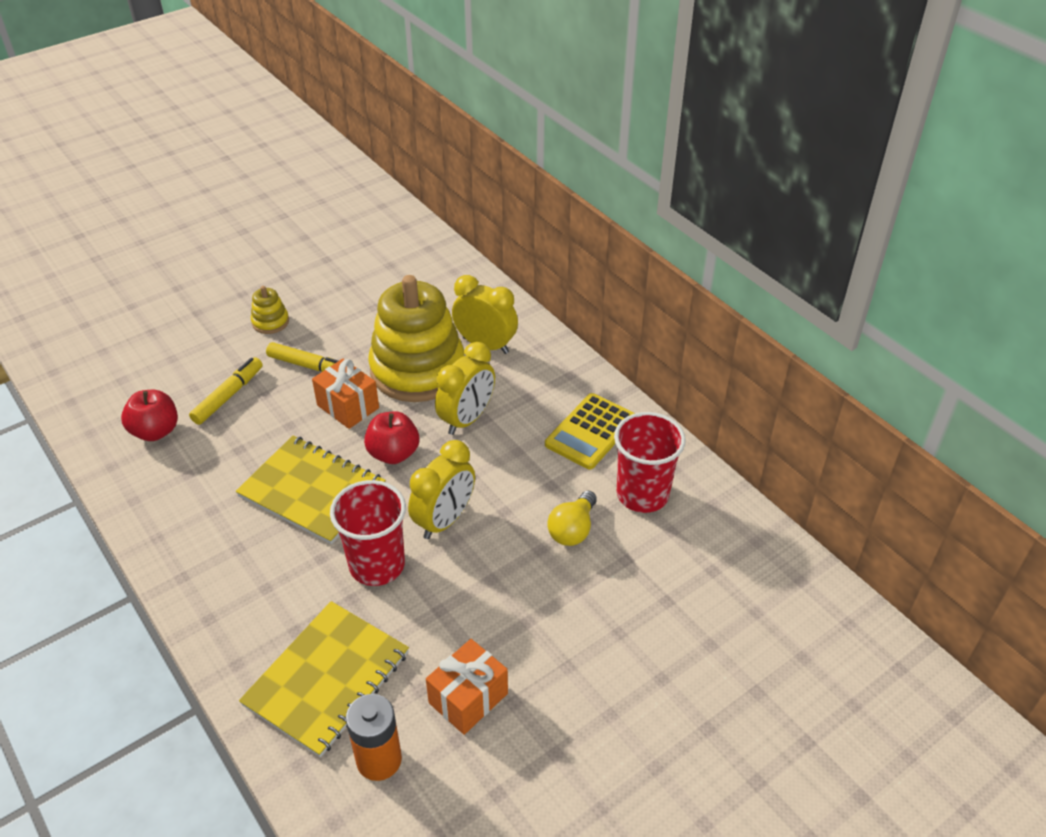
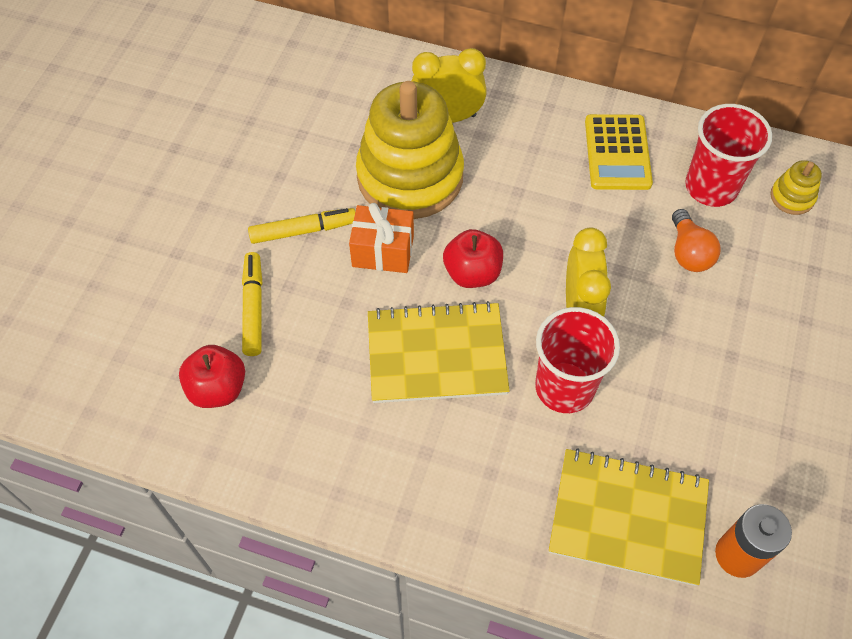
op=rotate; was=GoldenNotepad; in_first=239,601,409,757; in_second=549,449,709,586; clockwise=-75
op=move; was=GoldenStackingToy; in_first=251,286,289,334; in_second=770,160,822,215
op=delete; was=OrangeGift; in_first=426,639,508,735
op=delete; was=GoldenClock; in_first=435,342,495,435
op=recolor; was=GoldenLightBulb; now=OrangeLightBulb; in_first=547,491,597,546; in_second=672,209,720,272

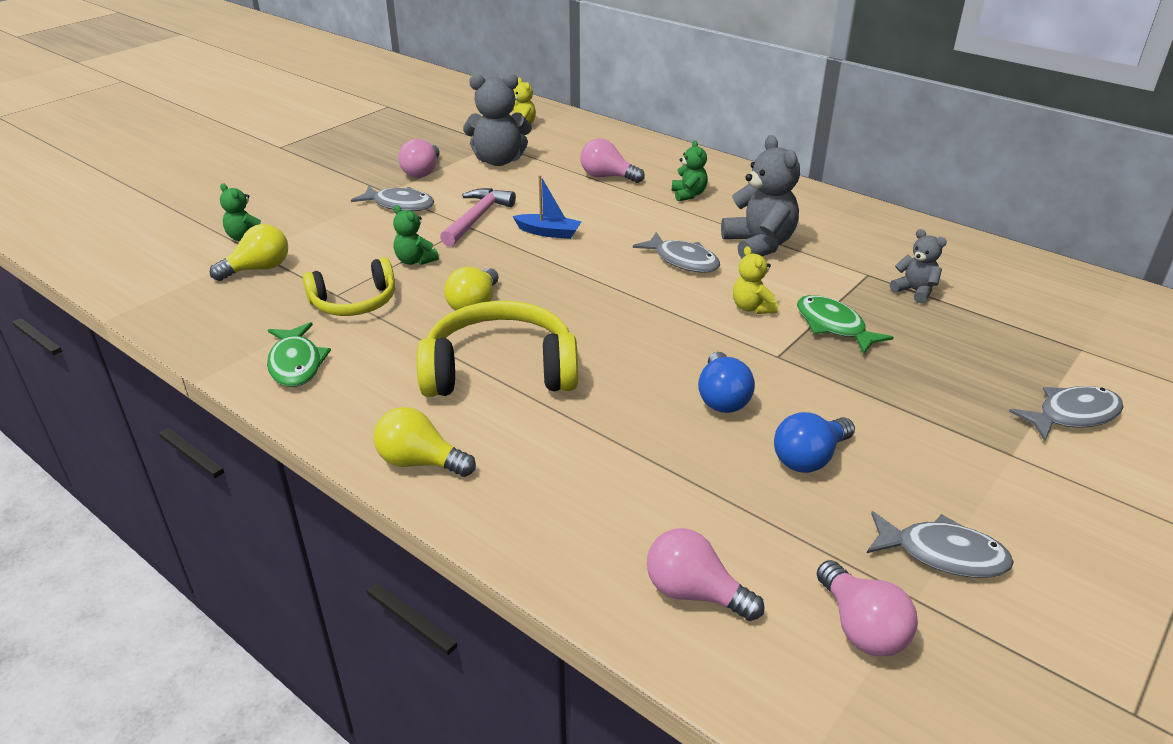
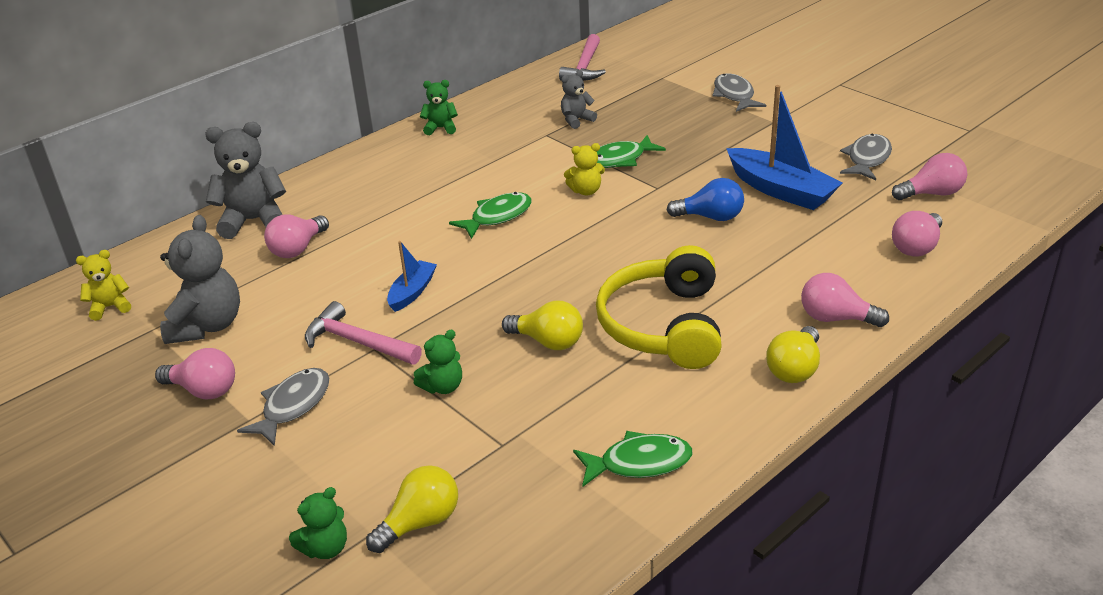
op=rotate; was=GoldenLightBulb; in_first=210,224,288,281; in_second=366,465,458,553; clockwise=75
op=delete; was=GoldenOverEarHeadphones; in_first=303,257,395,316
op=recolor; was=AshGreyFish; now=GreenFish; in_first=633,232,720,273; in_second=449,192,532,239
op=move; was=GreenStuffedBear; in_first=672,140,708,201; in_second=420,80,458,135
op=move; was=AshGreyStuffedBear; in_first=721,135,800,259; in_second=205,122,286,239
op=replace; was=RoyalBlueLightBulb; now=RoyalBlueSailboat; in_first=774,412,855,473; in_second=726,85,842,210
op=insert; now=RosePinkCarpenter'sHammer; in_second=559,34,606,81
op=insert; now=RosePinkLightBulb; in_second=801,273,889,327

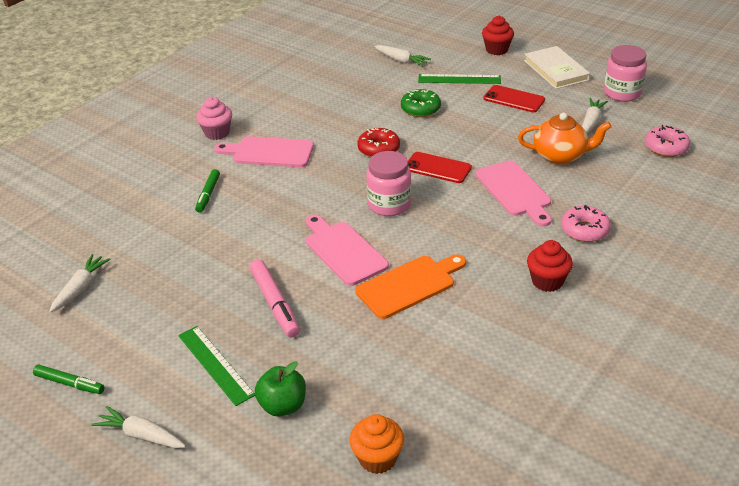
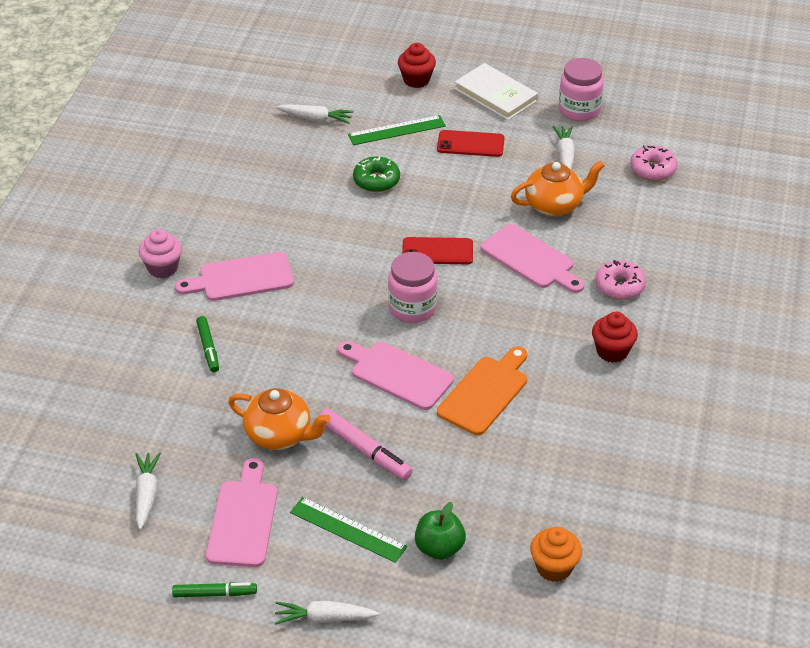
op=delete; was=RedDoughnut; in_first=357,128,400,157
op=insert; now=RosePinkChoppingBoard; in_second=206,458,278,567
op=insert; now=OrangeTeapot; in_second=228,388,331,450

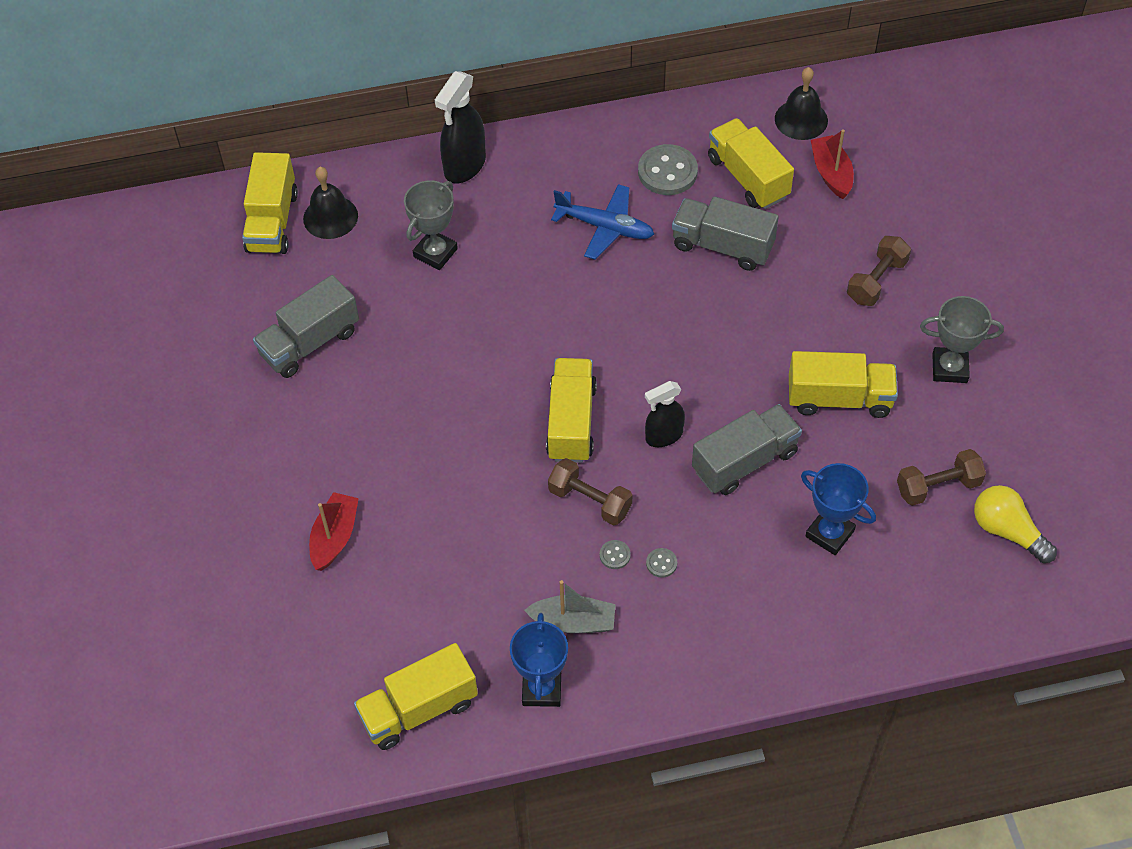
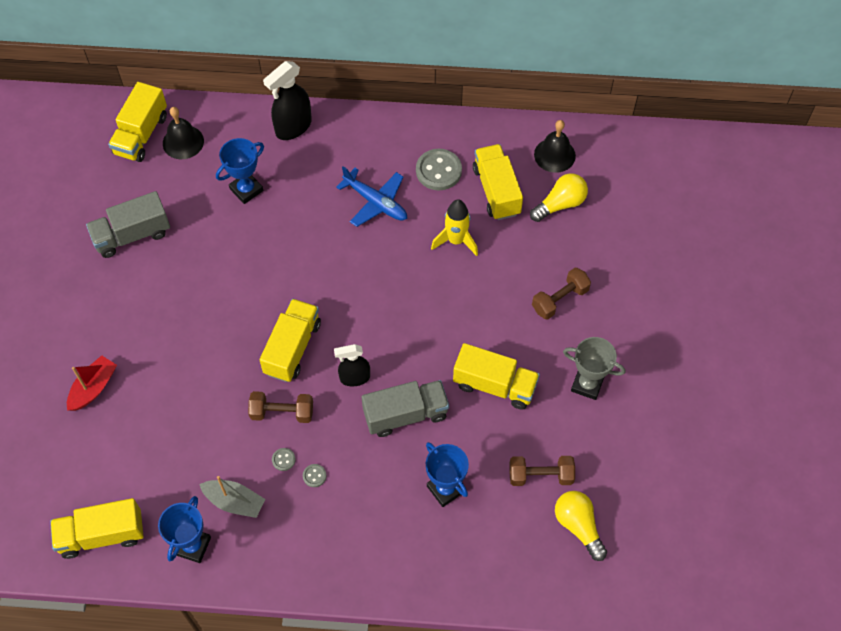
op=recolor; was=AshGreyTrophy; now=RoyalBlueTrophy; in_first=404,180,458,270; in_second=216,138,264,204
op=rotate; was=BrownFreeWeight; in_first=548,458,632,525; in_second=248,391,313,423; clockwise=-45
op=replace; was=AshGreyLorry; now=GoldenSpaceship; in_first=672,196,779,271; in_second=431,199,478,256
op=replace; was=RedSailboat; now=GoldenLightBulb; in_first=811,129,854,199; in_second=530,174,588,222

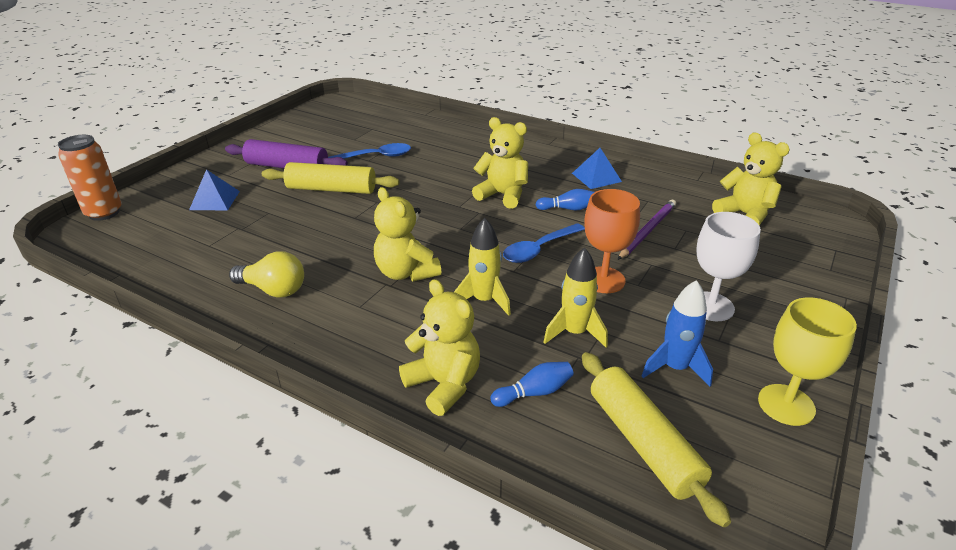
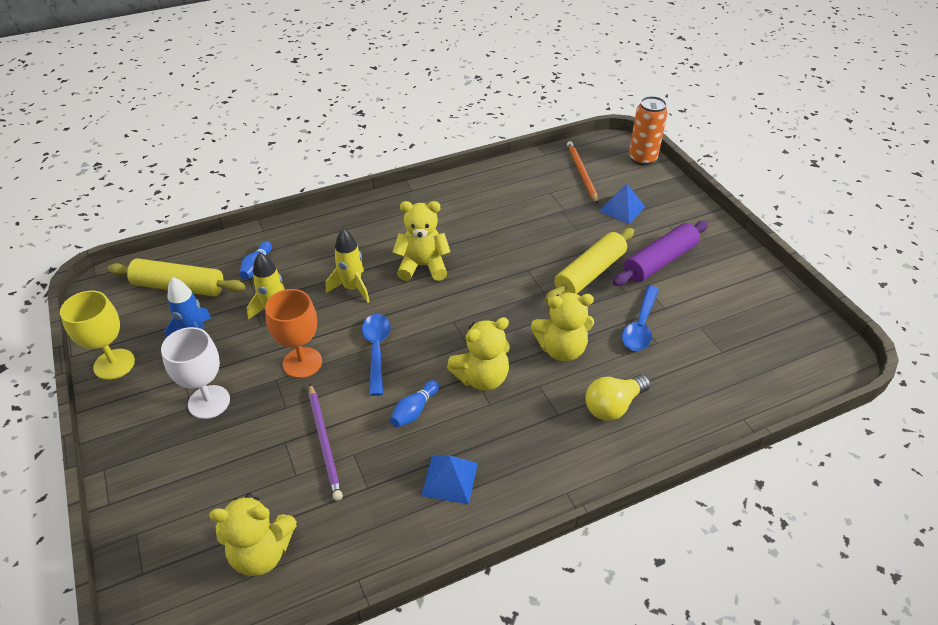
op=move; was=GoldenLightBulb; in_first=229,251,304,298; in_second=585,375,651,421
op=move; was=GoldenStuffedBear; in_first=399,279,480,416; in_second=531,293,594,362
op=insert; now=OrangePencil; in_second=567,141,598,204

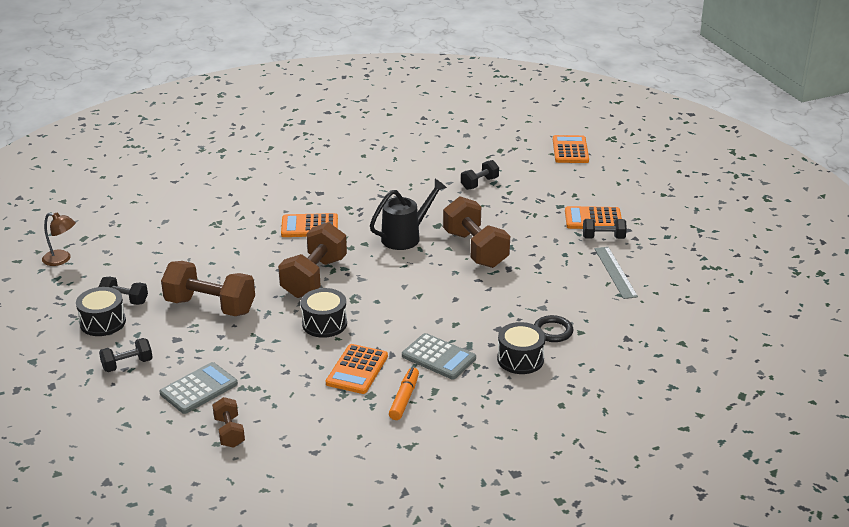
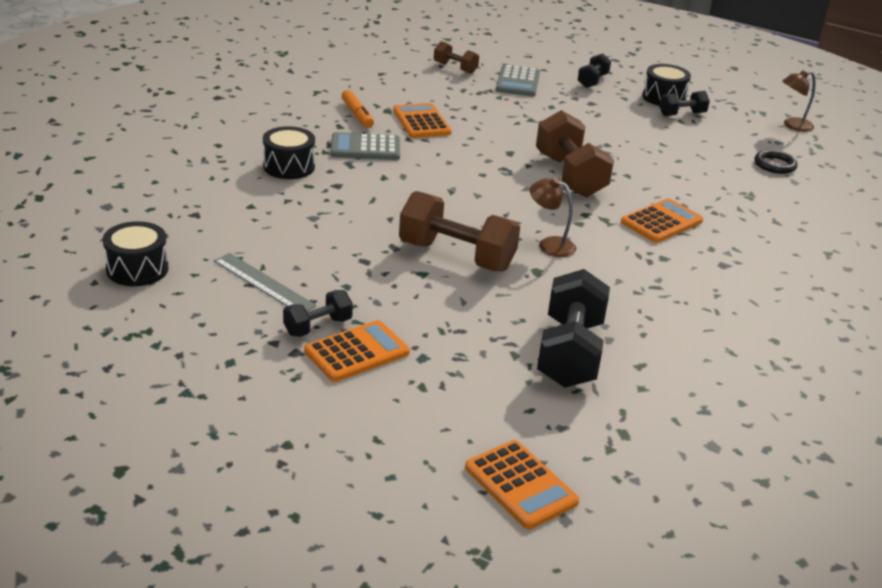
op=delete; was=BrownFreeWeight; in_first=161,261,255,316
op=move; was=EbonySnareDrum; in_first=301,288,347,338; in_second=102,221,168,286
op=replace; was=EbonyWateringCan; now=BrownReadingLamp; in_first=370,179,447,250; in_second=530,177,576,257
op=resize; was=EbonyFreeWeight; in_first=461,160,499,190; in_second=537,269,610,388; ratio=1.9
op=move; was=EbonyTorus; in_first=534,315,573,342; in_second=755,150,798,174

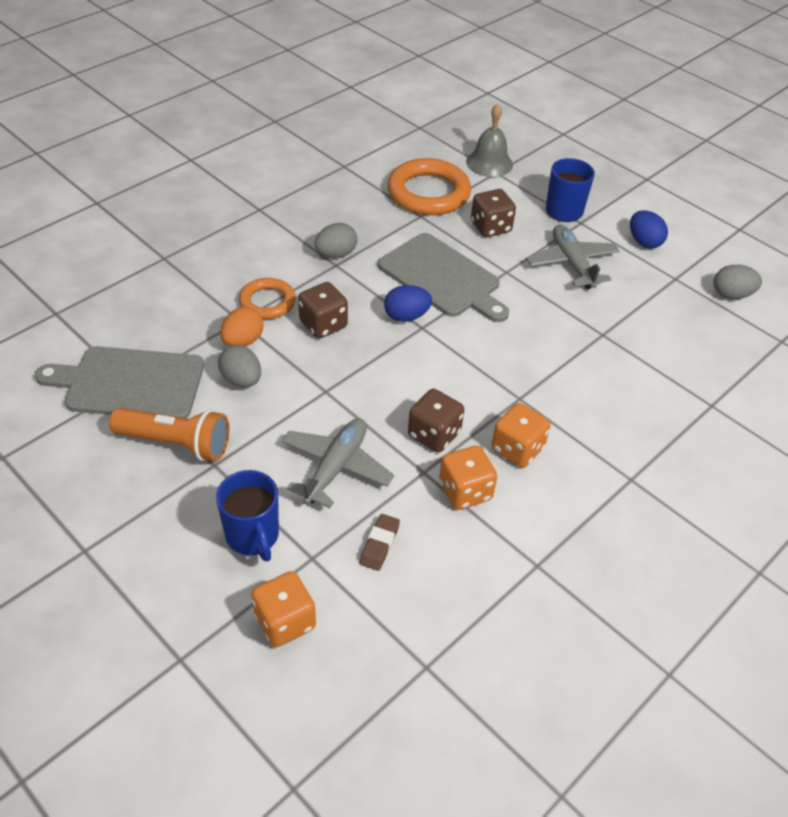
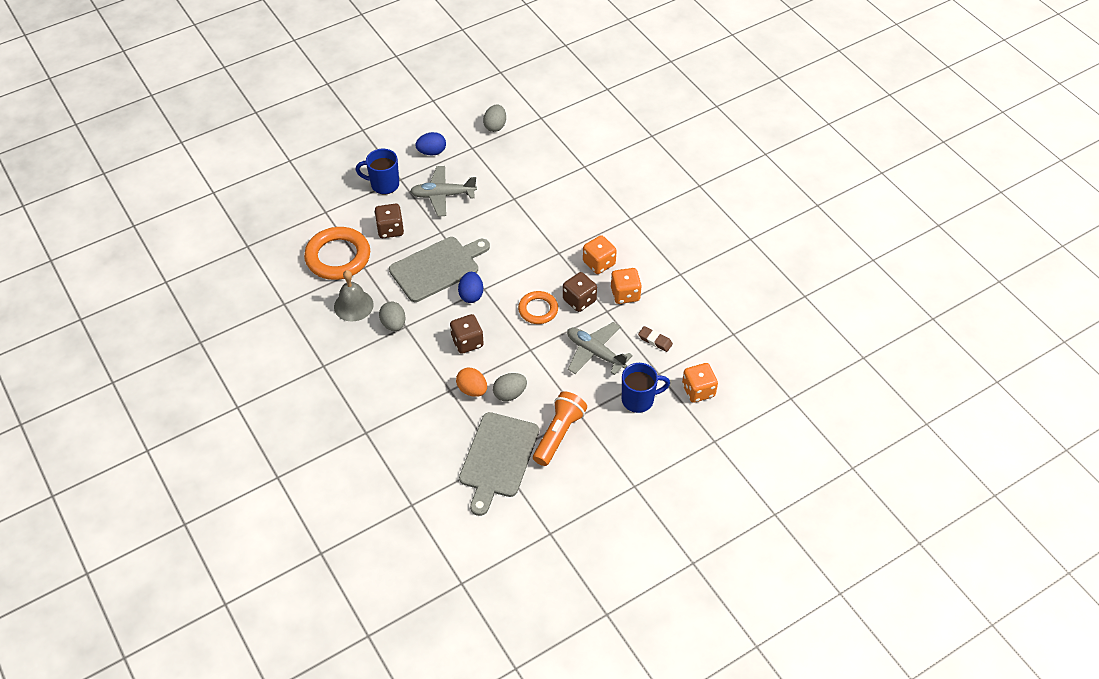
op=move; was=OrangeTorus; in_first=239,278,296,319; in_second=518,291,558,324
op=move; was=AshGreyBell; in_first=466,104,513,177; in_second=334,270,374,321

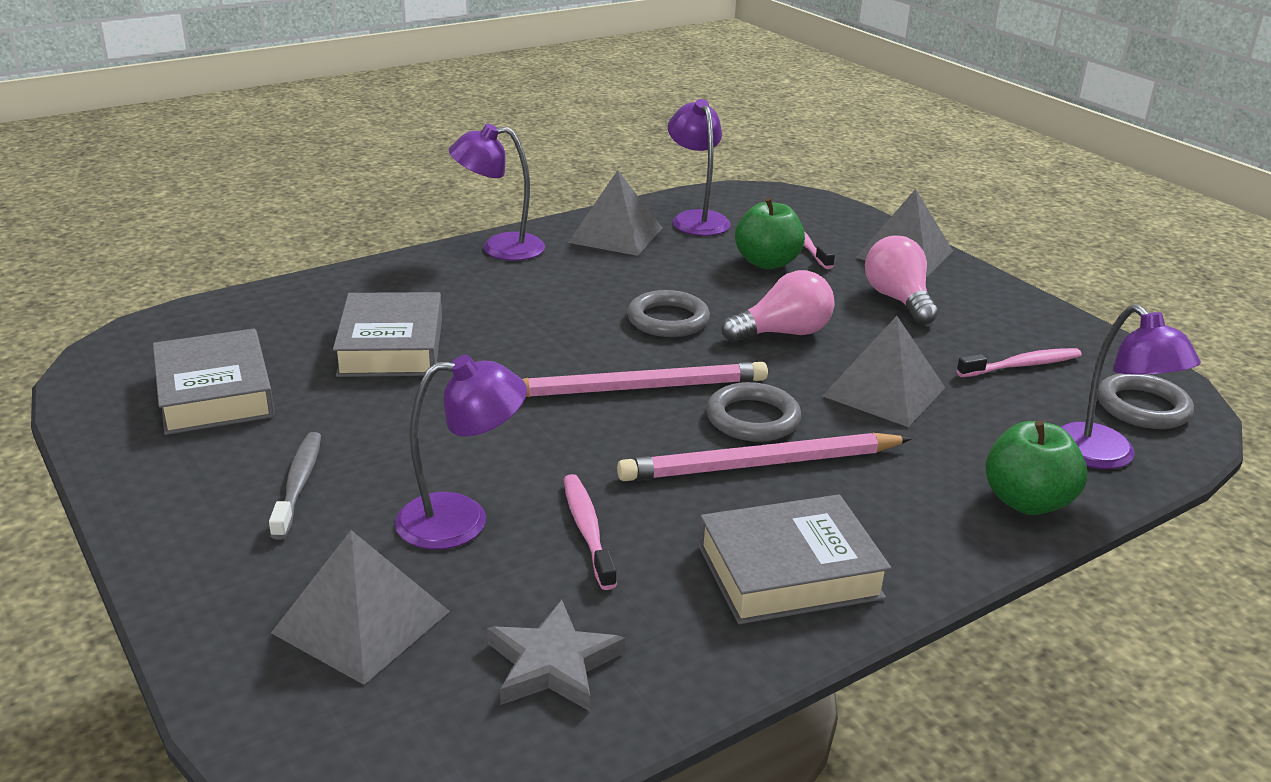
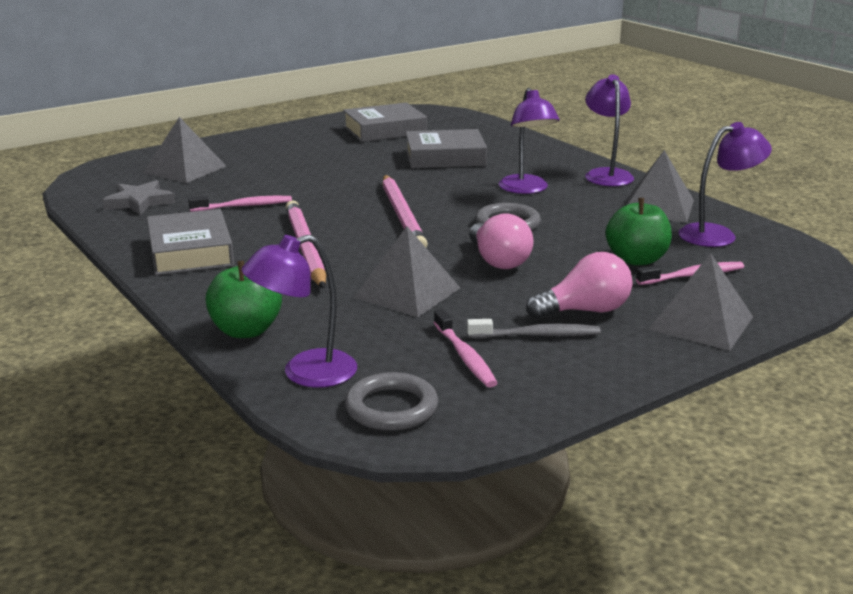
op=move; was=AshGreyDentalBrush; in_first=269,432,321,540; in_second=467,319,601,338
op=move; was=PurpleReadingLamp; in_first=395,355,527,550; in_second=499,88,559,194
op=delete; was=AshGreyTorus; in_first=706,382,801,442

